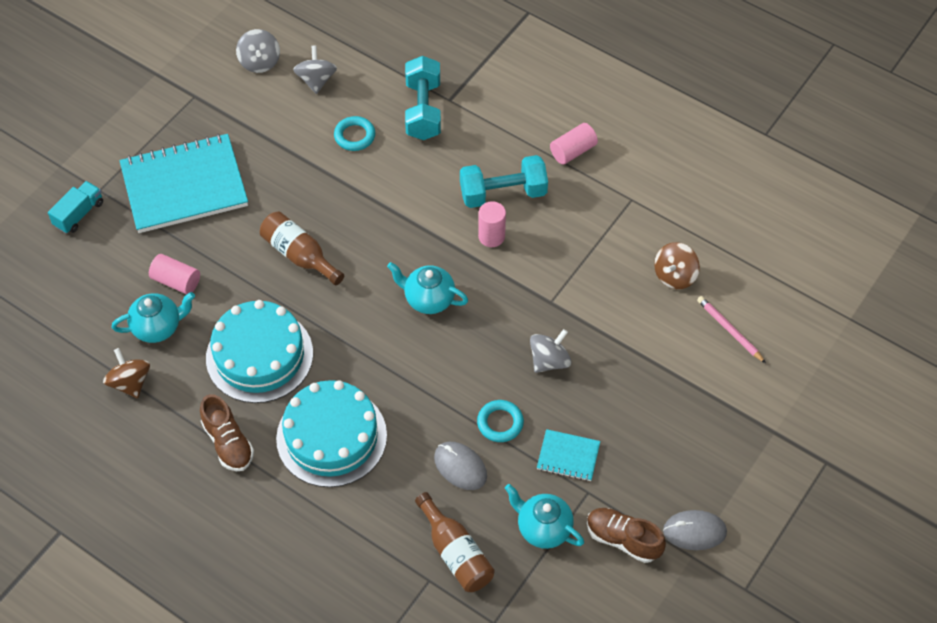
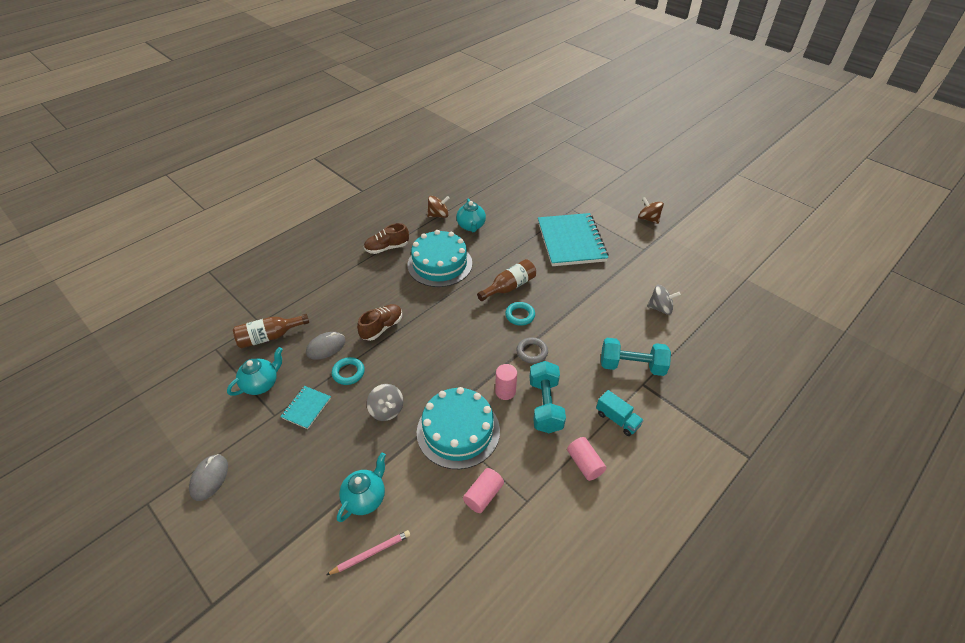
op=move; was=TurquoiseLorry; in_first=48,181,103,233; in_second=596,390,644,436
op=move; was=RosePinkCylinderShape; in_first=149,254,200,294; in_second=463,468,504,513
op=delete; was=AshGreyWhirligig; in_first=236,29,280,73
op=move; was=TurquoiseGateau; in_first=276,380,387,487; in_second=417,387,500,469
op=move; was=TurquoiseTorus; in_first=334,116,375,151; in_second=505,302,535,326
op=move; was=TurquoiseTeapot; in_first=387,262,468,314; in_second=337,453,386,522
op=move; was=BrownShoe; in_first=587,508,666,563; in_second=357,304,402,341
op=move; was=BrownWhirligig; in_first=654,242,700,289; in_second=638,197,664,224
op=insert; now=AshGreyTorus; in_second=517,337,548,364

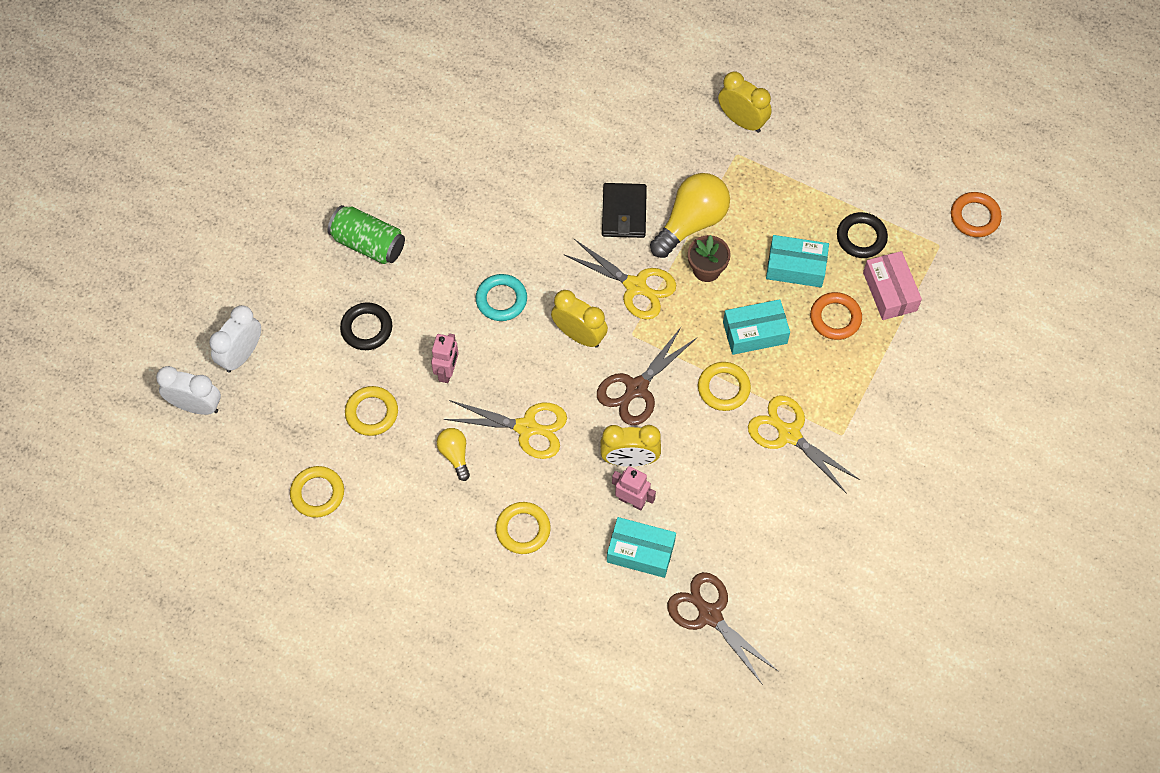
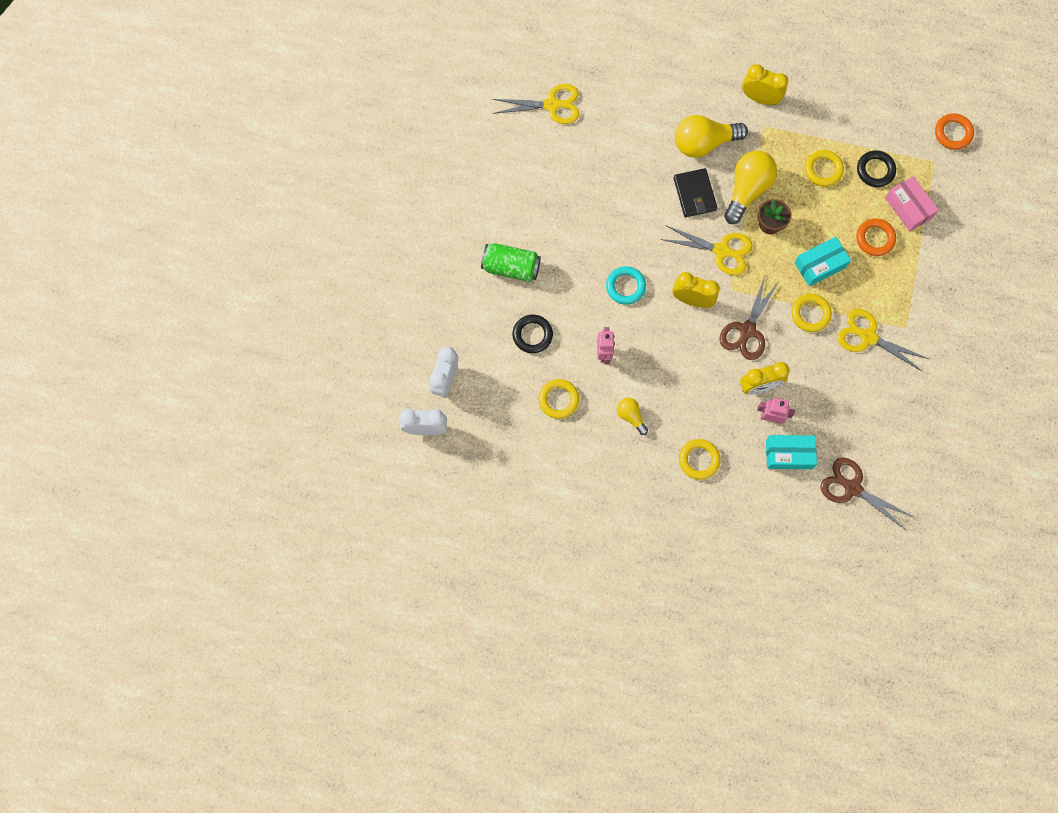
op=move; was=GoldenTorus; in_first=290,466,344,518; in_second=805,150,844,187
op=move; was=GoldenShears; in_first=444,400,567,459; in_second=492,84,580,124
op=delete; was=TurquoiseParcel; in_first=766,235,829,287
op=insert; now=GoldenLightBulb; in_second=675,115,748,158

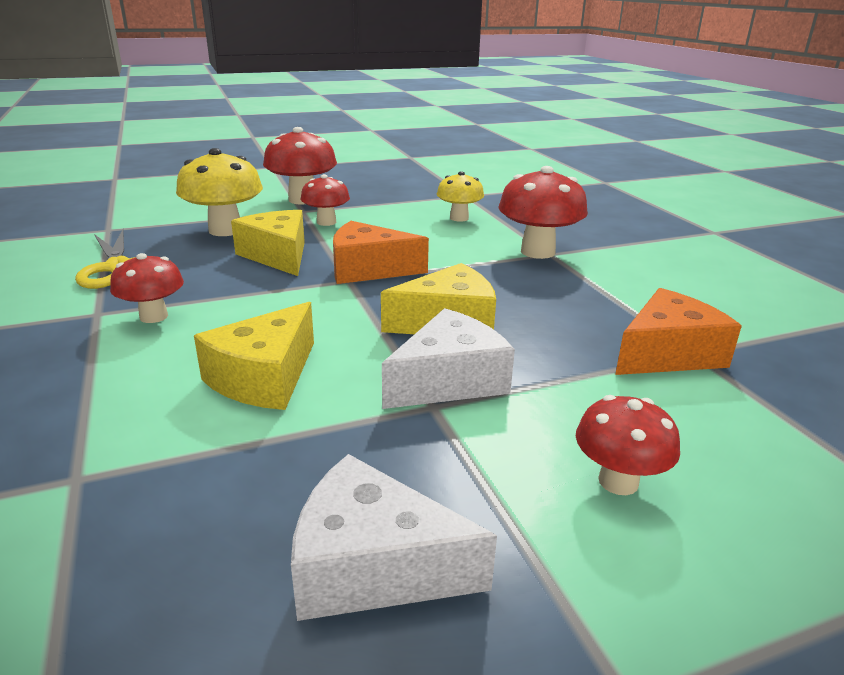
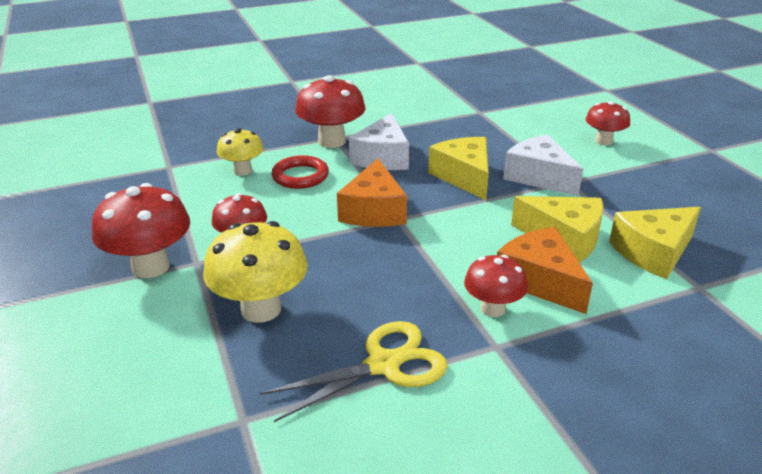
op=move; was=GoldenPieceOfCheese; in_first=231,210,305,276; in_second=609,207,701,279
op=move; was=SnowWhitePieceOfCheese; in_first=291,454,497,621; in_second=349,113,409,170
op=move; was=OrangePieceOfCheese; in_first=615,288,742,375; in_second=497,227,593,314
op=insert; now=RedTorus; in_second=271,155,329,189

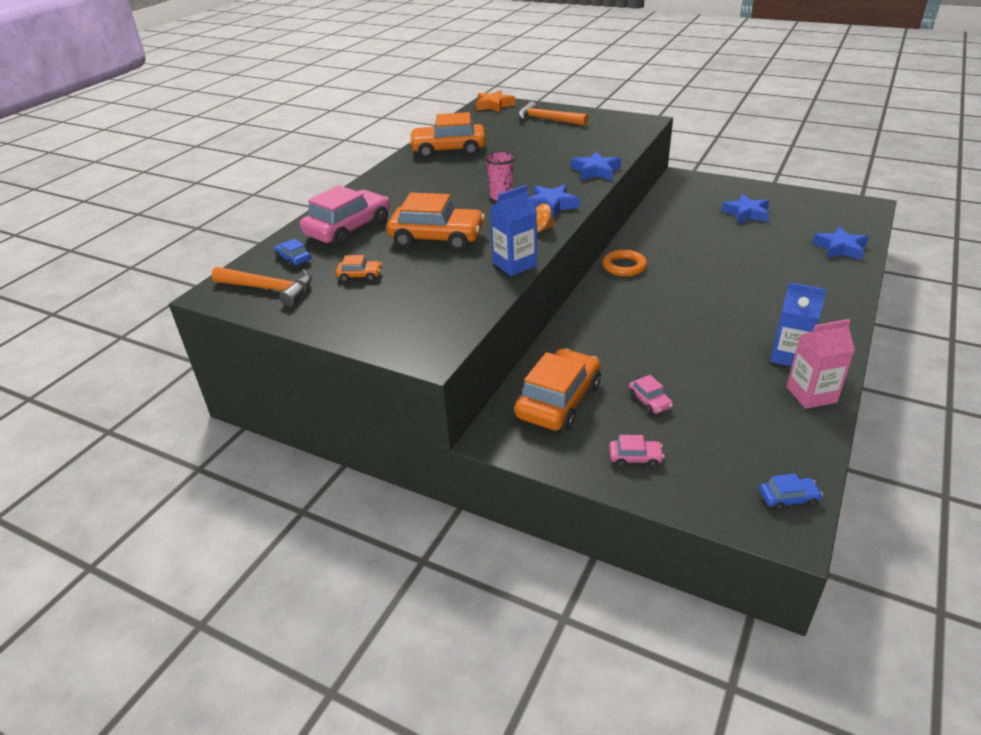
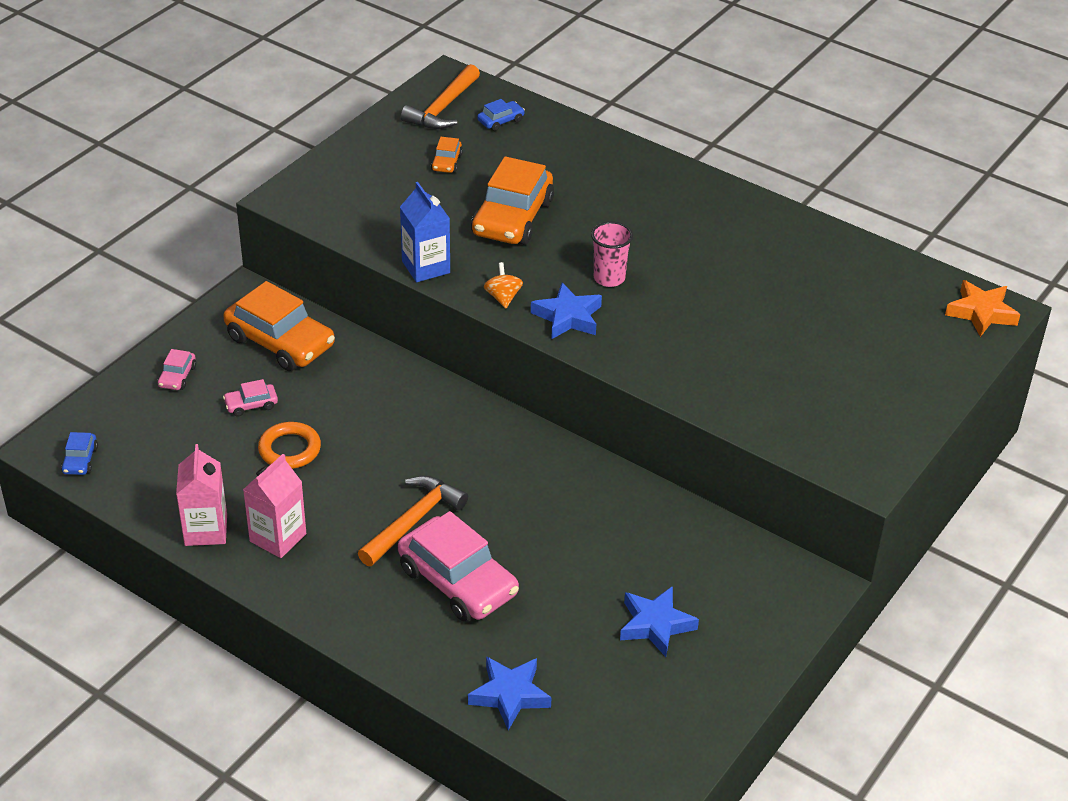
op=move; was=RosePinkAutomobile; in_first=300,185,390,246; in_second=398,511,519,622
op=delete; was=OrangeAutomobile; in_first=409,112,486,158
op=move; was=OrangeCarpenter'sHammer; in_first=518,101,588,126; in_second=358,476,468,566
op=delete; was=RoyalBlueStarShape; in_first=571,152,621,180
op=move; was=OrangeTorus; in_first=603,250,647,277; in_second=258,422,321,469
op=recolor; was=RoyalBlueJuiceCarton; now=RosePinkJuiceCarton; in_first=770,282,827,367; in_second=243,454,306,558

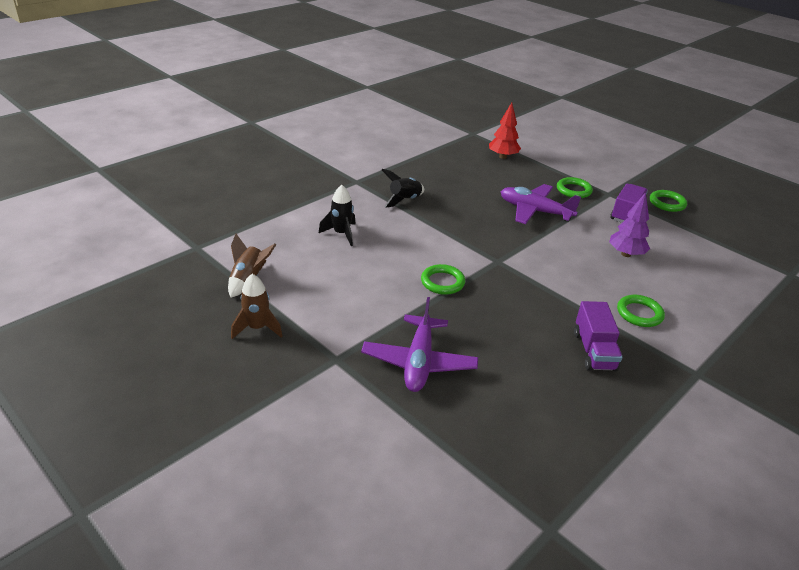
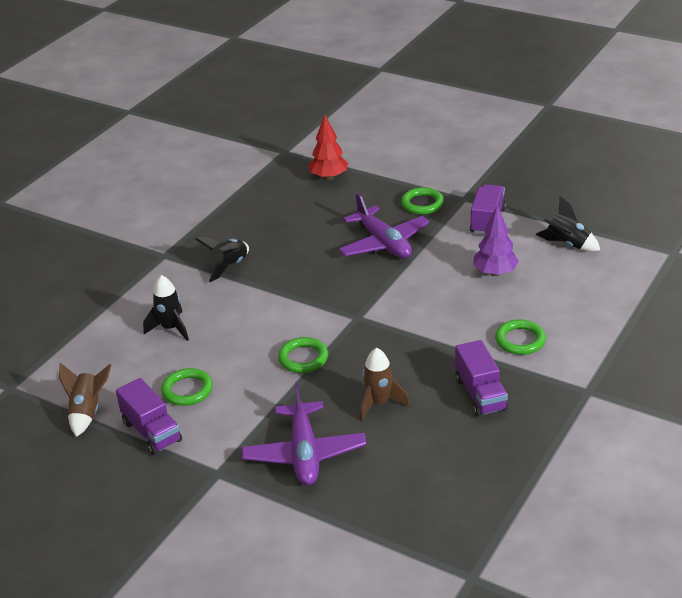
op=move; was=BrownSpaceship; in_first=231,274,283,339; in_second=360,348,409,421
op=rotate; was=PurpleToyPlane; in_first=501,184,581,224; in_second=339,193,429,258; clockwise=-135
op=move; was=GreenTorus; in_first=650,190,687,212; in_second=161,368,213,406
op=insert; now=PurpleLorry; in_second=116,378,182,455
op=insert; now=EbonySpaceship; in_second=535,196,600,252

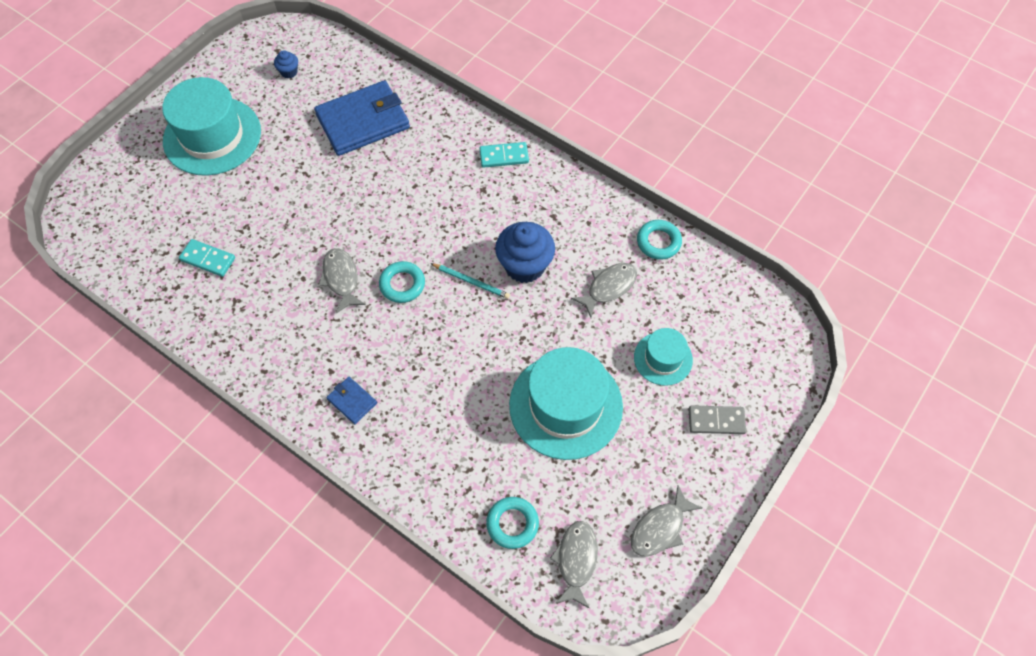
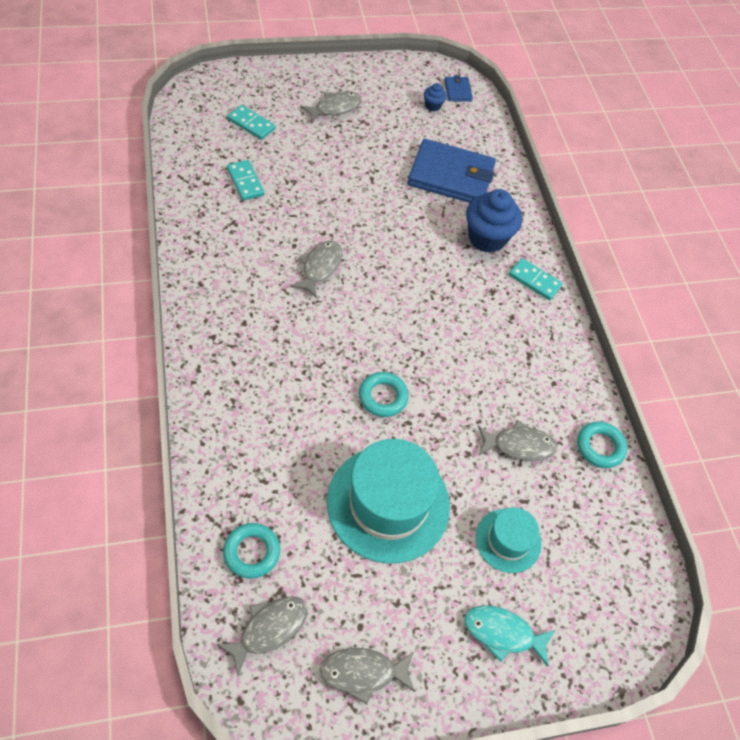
op=replace; was=TurquoiseTallHat; now=AshGreyFish; in_first=162,77,261,176; in_second=300,91,362,123
op=move; was=RoyalBlueCardWallet; in_first=326,377,377,424; in_second=444,75,473,102
op=move; was=TurquoiseTorus; in_first=379,261,425,303; in_second=359,372,409,417
op=delete; was=TurquoisePencil; in_first=430,263,510,299
op=move; was=RoyalBlueMuffin; in_first=495,222,555,283; in_second=466,189,522,253
op=replace; was=AshGreyDominoTile; now=TurquoiseFish; in_first=689,405,746,434; in_second=465,605,556,667
op=insert; now=TurquoiseDominoTile; in_second=227,105,275,140

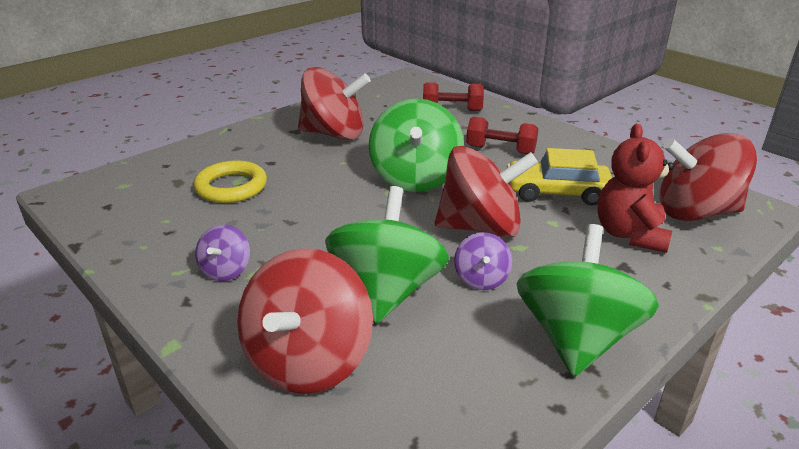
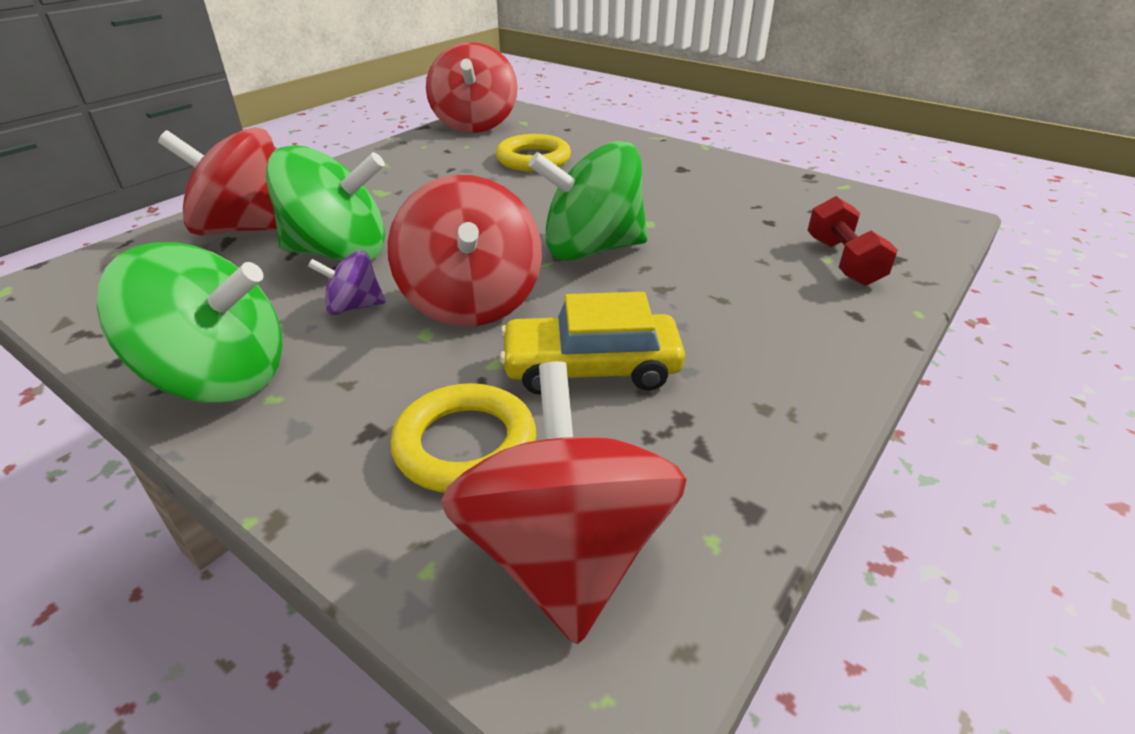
op=delete; was=PurpleWhirligig; in_first=195,225,250,281
op=move; was=RedWhirligig; in_first=298,67,371,140; in_second=426,42,518,133
op=delete; was=RedFreeWeight; in_first=466,117,538,154
op=rotate; was=GoldenAutomobile; in_first=507,148,612,206; in_second=500,292,685,395; clockwise=-90
op=replace; was=RedStuffedBear; now=GoldenTorus; in_first=597,124,674,253; in_second=390,383,536,493

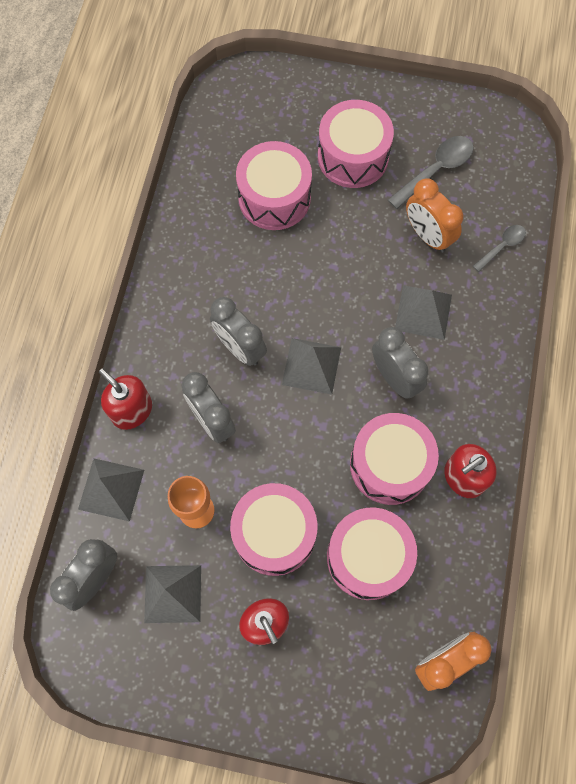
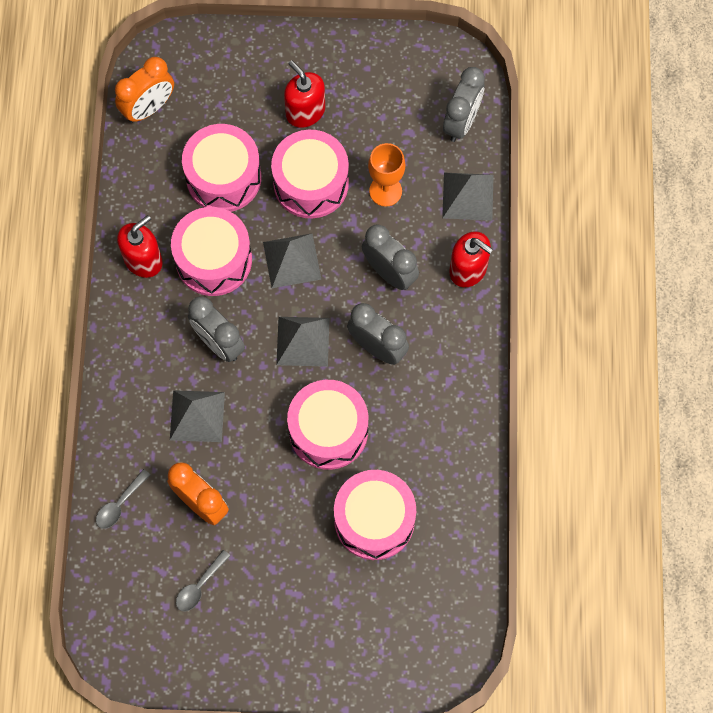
op=move; was=AshGreySolidPyramid; in_first=144,565,201,623; in_second=263,233,321,288
op=move; was=RosePinkSnareDrum; in_first=318,100,394,188; in_second=287,380,368,470
op=resize; was=AshGreyTablespoon; in_first=388,136,474,209; in_second=176,550,230,611; ratio=0.61

